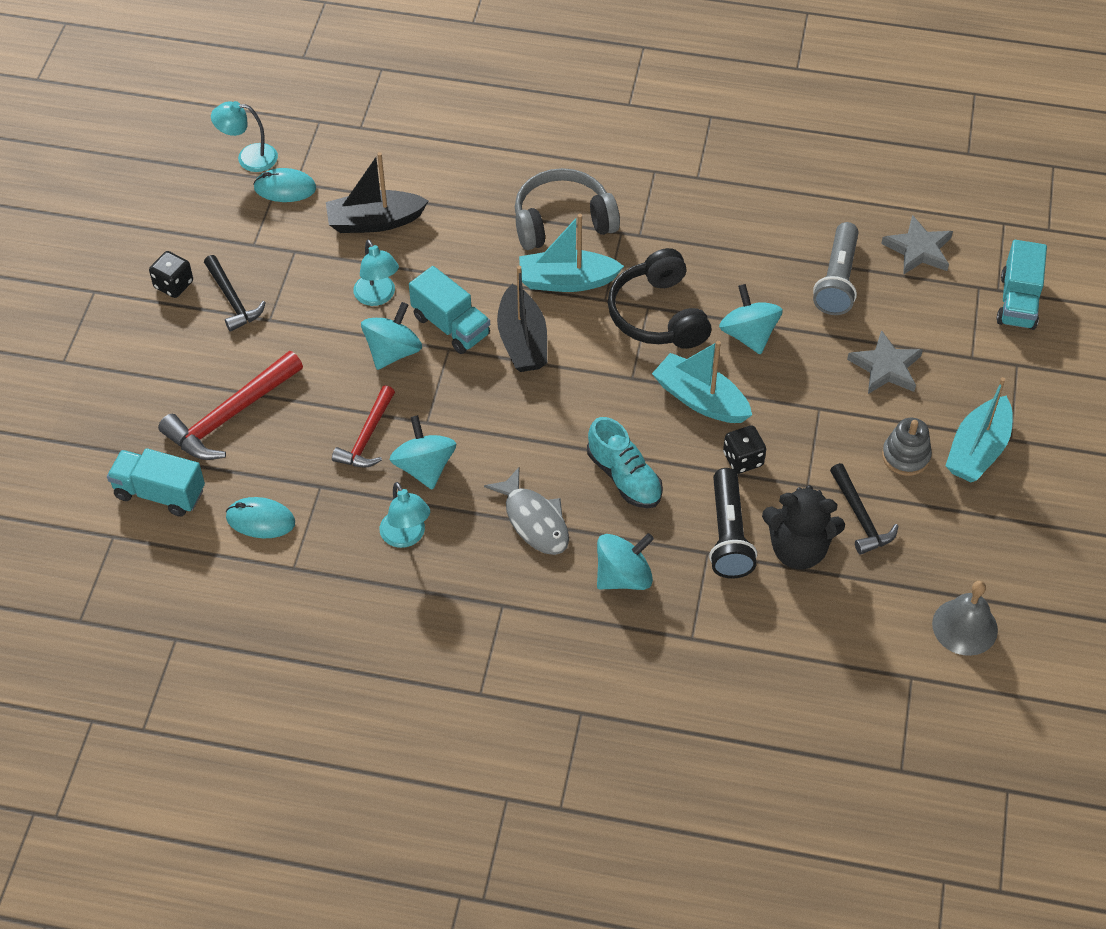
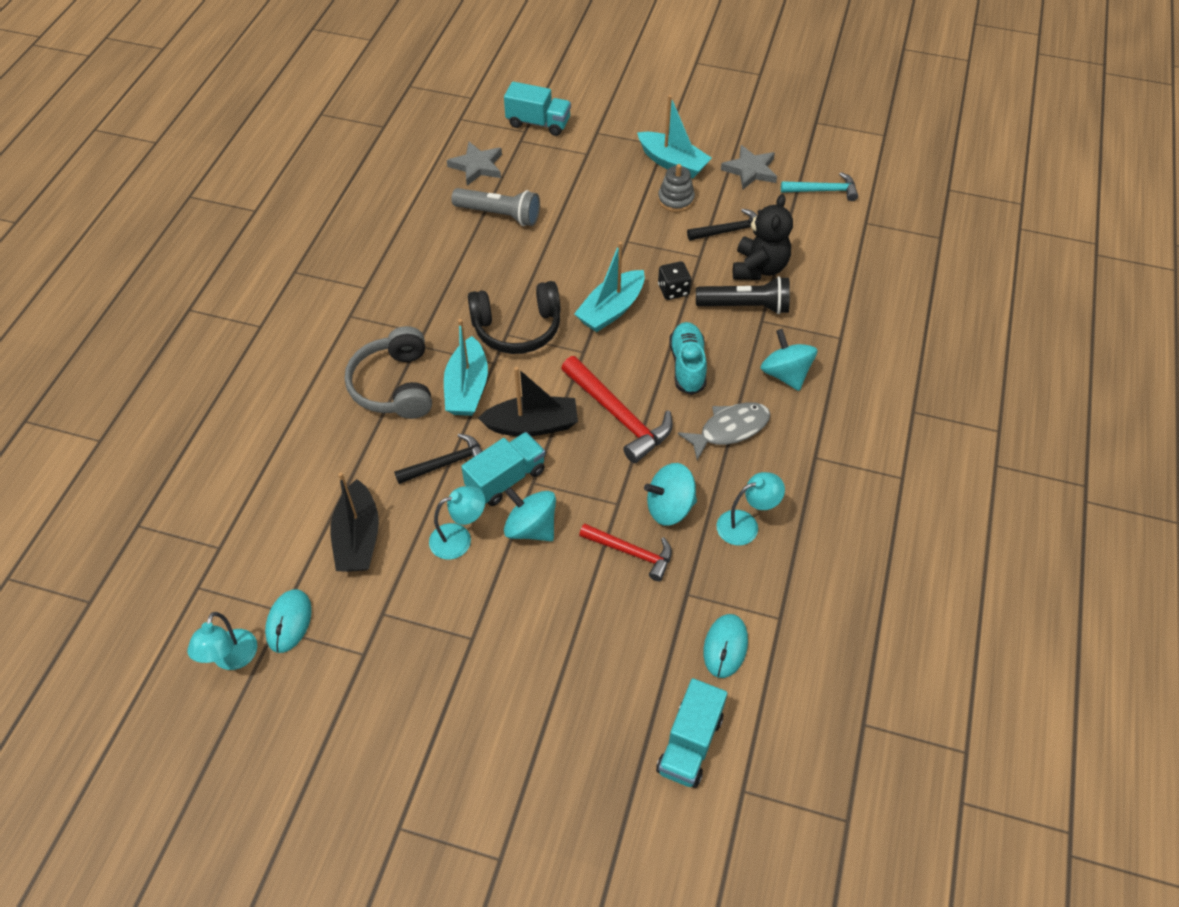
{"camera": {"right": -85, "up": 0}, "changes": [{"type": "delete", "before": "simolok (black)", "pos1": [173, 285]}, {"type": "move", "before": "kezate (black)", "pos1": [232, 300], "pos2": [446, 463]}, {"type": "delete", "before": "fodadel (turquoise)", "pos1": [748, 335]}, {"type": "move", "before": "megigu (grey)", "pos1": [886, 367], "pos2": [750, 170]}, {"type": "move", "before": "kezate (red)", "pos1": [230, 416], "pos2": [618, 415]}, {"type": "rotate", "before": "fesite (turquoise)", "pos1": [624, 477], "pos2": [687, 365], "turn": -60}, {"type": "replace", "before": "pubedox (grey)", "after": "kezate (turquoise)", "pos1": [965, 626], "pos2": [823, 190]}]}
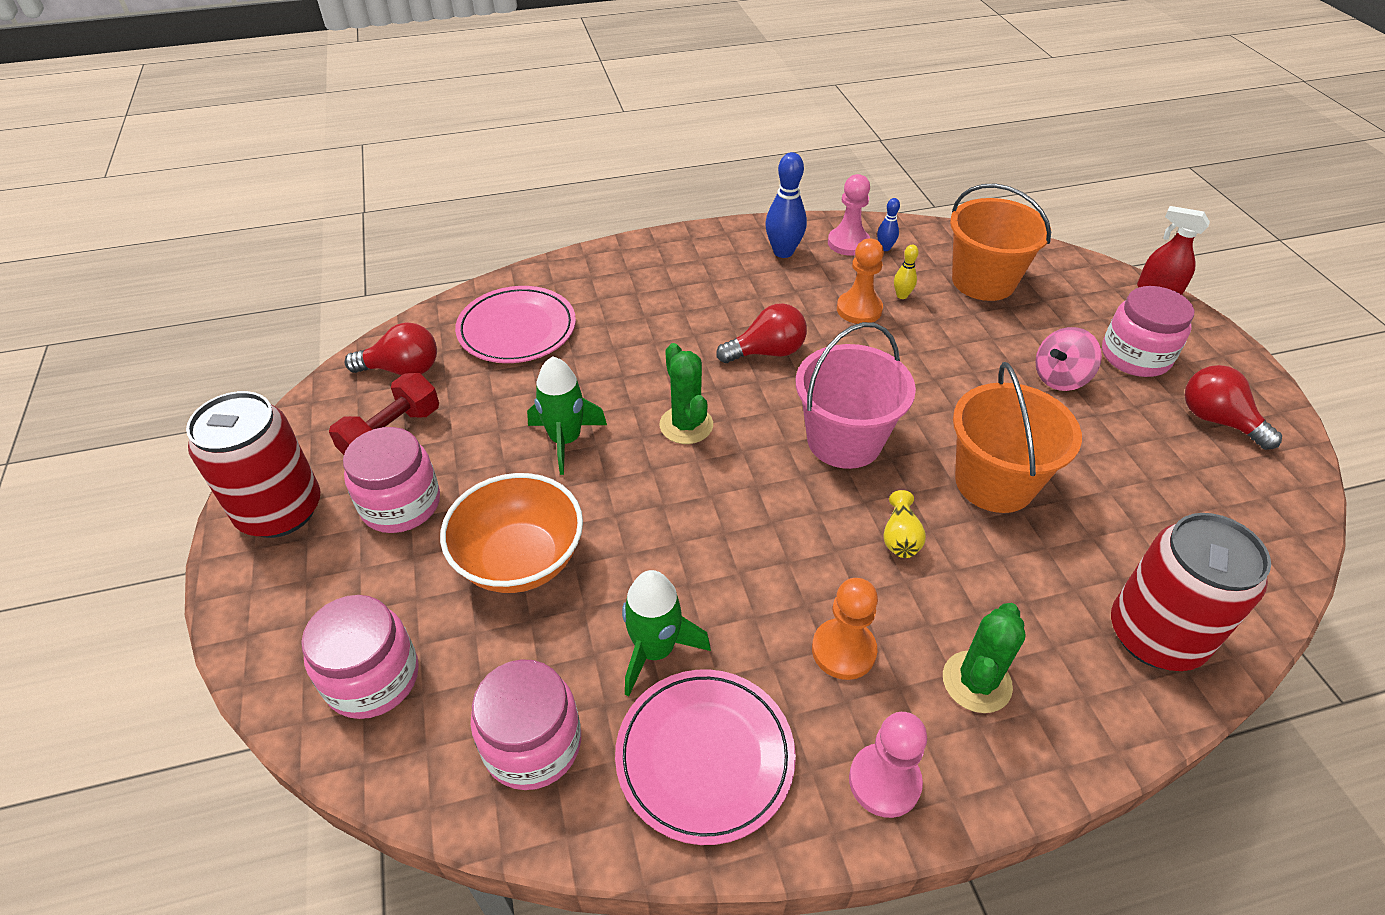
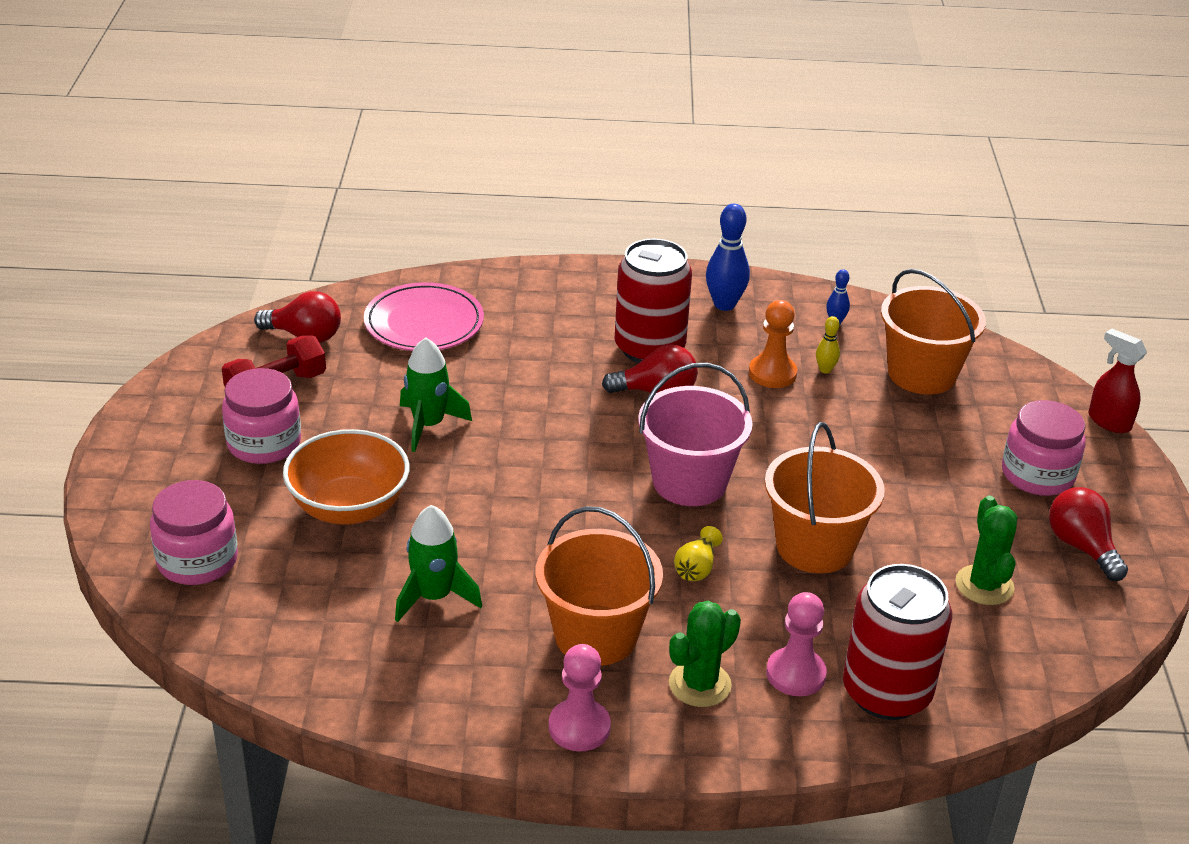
{"camera": {"right": 15, "up": -10}, "changes": [{"type": "move", "before": "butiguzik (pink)", "pos1": [848, 243], "pos2": [795, 674]}, {"type": "delete", "before": "fodadel (pink)", "pos1": [1060, 378]}, {"type": "move", "before": "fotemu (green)", "pos1": [686, 425], "pos2": [984, 585]}, {"type": "move", "before": "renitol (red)", "pos1": [280, 511], "pos2": [649, 348]}, {"type": "replace", "before": "butiguzik (orange)", "after": "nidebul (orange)", "pos1": [843, 650], "pos2": [596, 635]}, {"type": "delete", "before": "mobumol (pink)", "pos1": [532, 744]}, {"type": "delete", "before": "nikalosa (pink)", "pos1": [705, 756]}]}
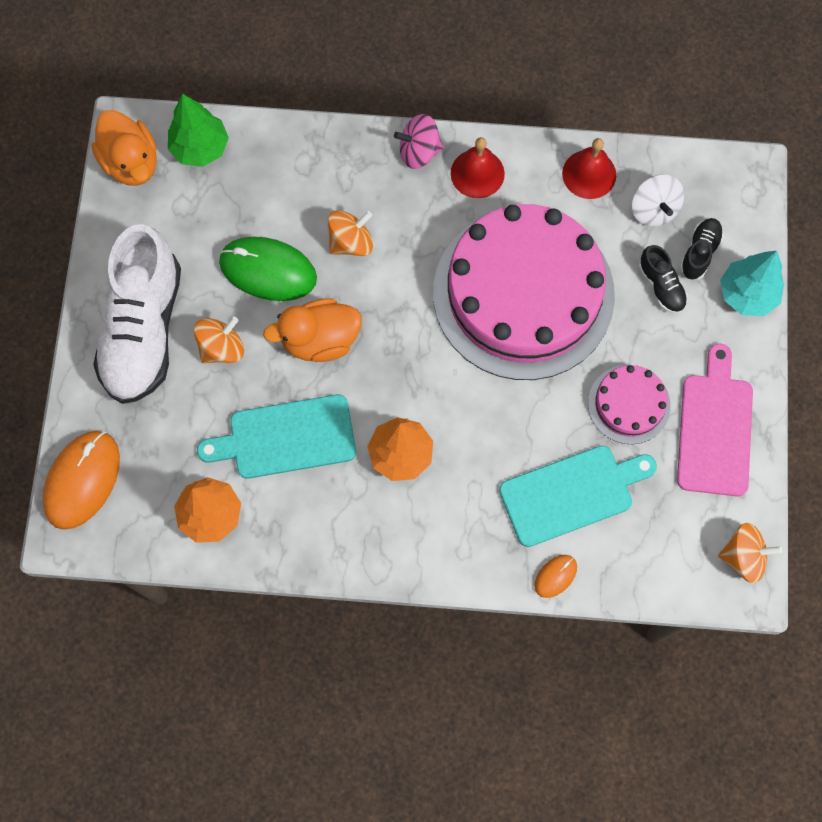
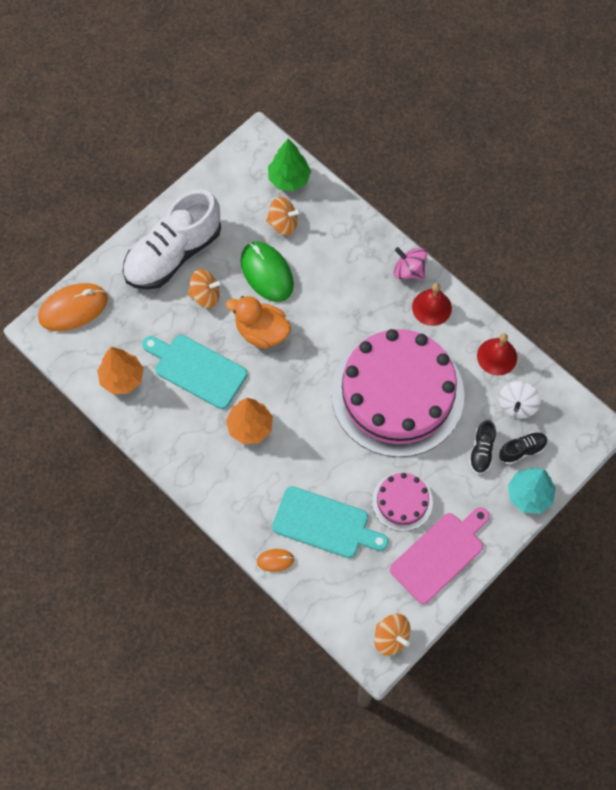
{"camera": {"right": 40, "up": -5}, "changes": [{"type": "delete", "before": "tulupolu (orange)", "pos1": [131, 162]}, {"type": "move", "before": "fodadel (orange)", "pos1": [351, 242], "pos2": [283, 223]}]}
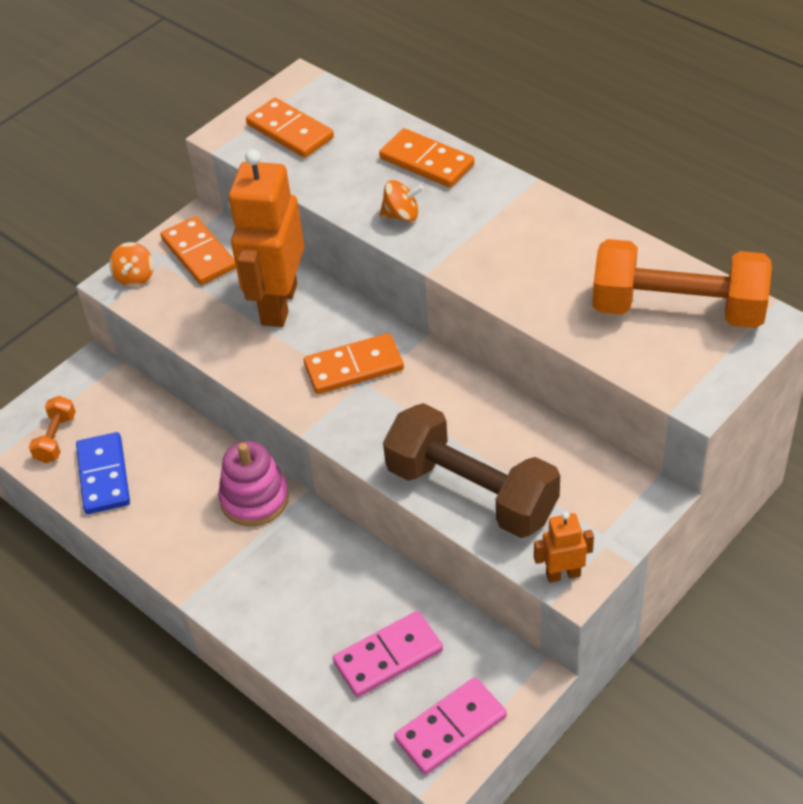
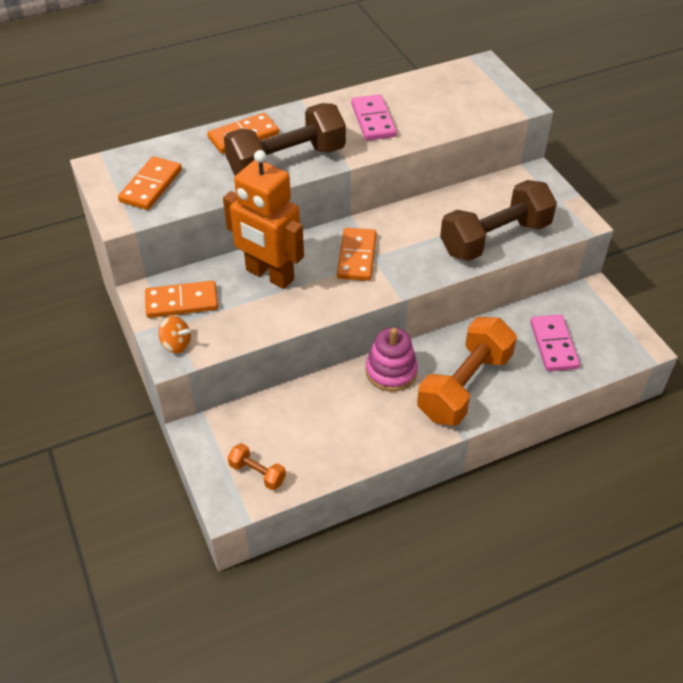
{"camera": {"right": -70, "up": 0}, "changes": [{"type": "rotate", "before": "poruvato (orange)", "pos1": [290, 131], "pos2": [151, 186], "turn": -45}, {"type": "replace", "before": "fodadel (orange)", "after": "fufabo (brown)", "pos1": [402, 215], "pos2": [286, 161]}, {"type": "move", "before": "fufabo (orange)", "pos1": [677, 309], "pos2": [464, 386]}, {"type": "delete", "before": "poruvato (blue)", "pos1": [103, 476]}, {"type": "delete", "before": "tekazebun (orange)", "pos1": [563, 574]}, {"type": "move", "before": "poruvato (pink)", "pos1": [450, 728], "pos2": [373, 120]}]}
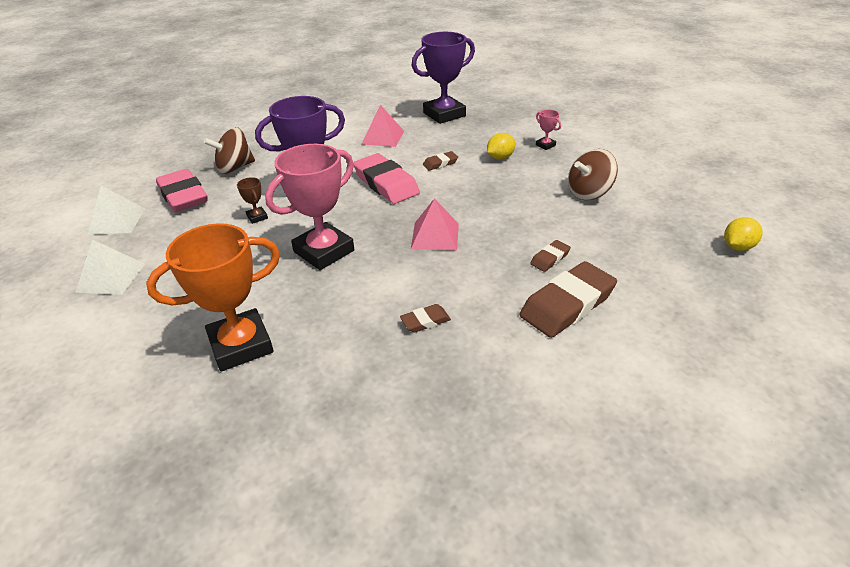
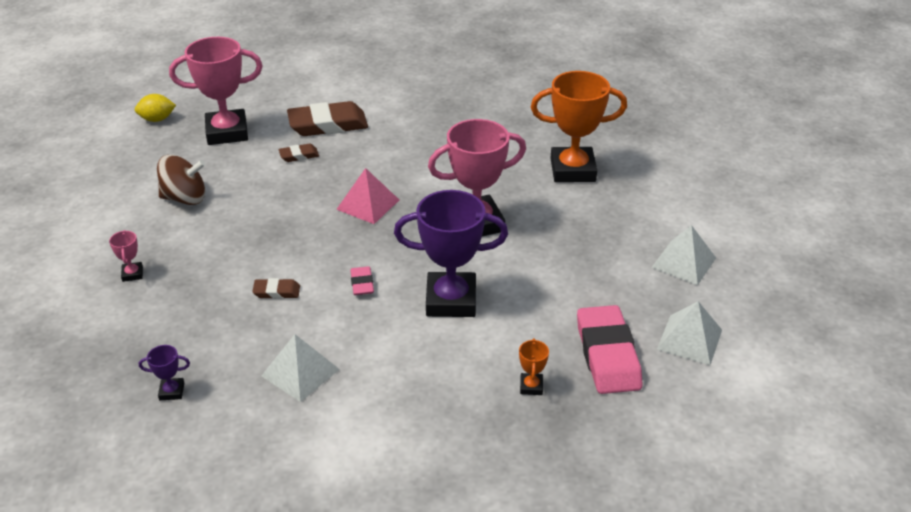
{"camera": {"right": -155, "up": 0}, "changes": [{"type": "resize", "before": "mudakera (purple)", "pos1": [444, 114], "pos2": [172, 391], "scale": 0.41}, {"type": "recolor", "before": "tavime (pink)", "after": "tavime (white)", "pos1": [383, 137], "pos2": [300, 372]}, {"type": "replace", "before": "fodadel (brown)", "after": "mudakera (orange)", "pos1": [235, 168], "pos2": [531, 386]}, {"type": "delete", "before": "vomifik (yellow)", "pos1": [500, 157]}, {"type": "resize", "before": "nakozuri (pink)", "pos1": [386, 183], "pos2": [362, 283], "scale": 0.47}, {"type": "delete", "before": "mudakera (brown)", "pos1": [257, 217]}, {"type": "delete", "before": "nakozuri (brown)", "pos1": [425, 321]}, {"type": "insert", "after": "mudakera (pink)", "pos2": [227, 132]}]}
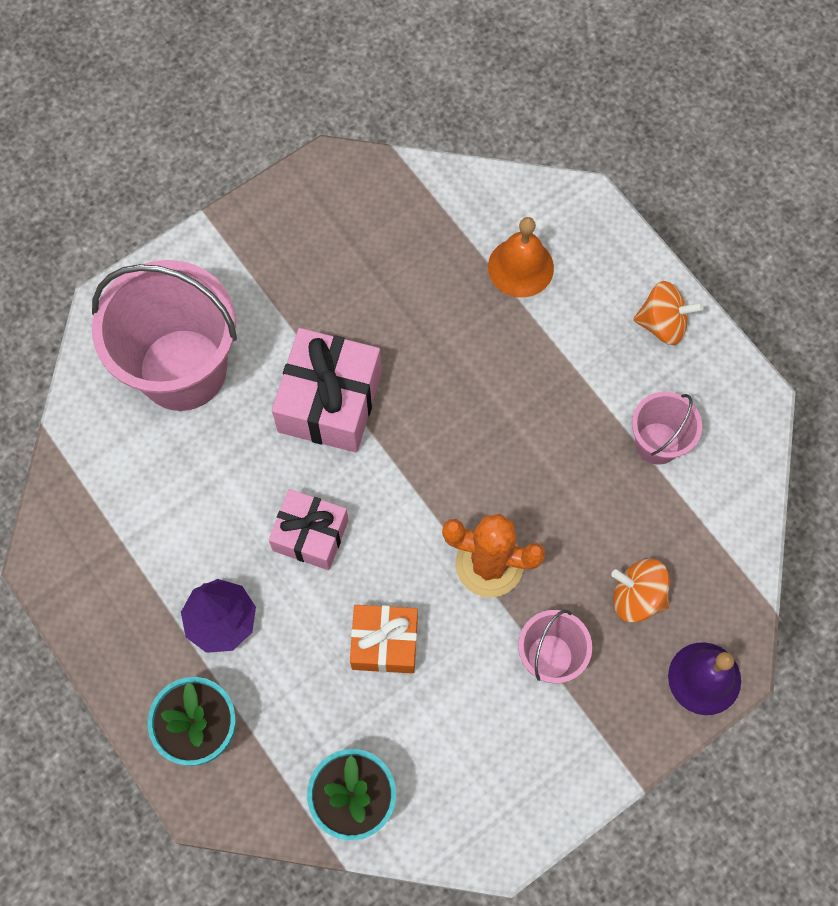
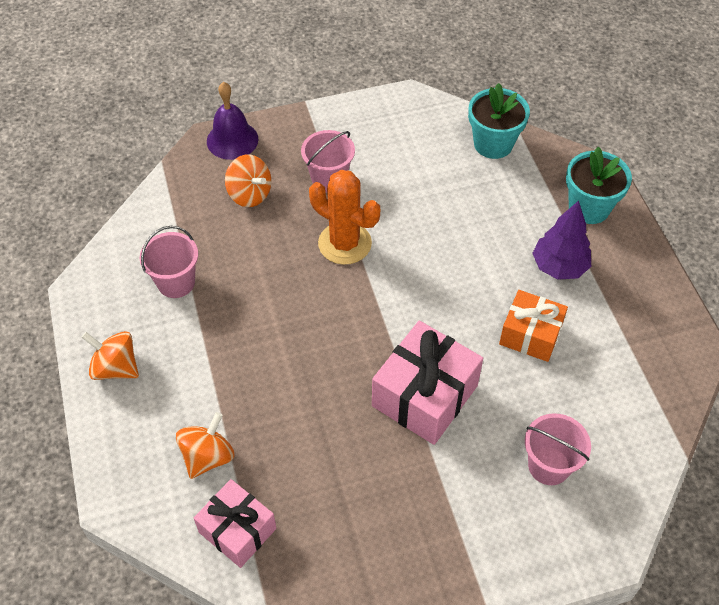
{"camera": {"right": -160, "up": -15}, "changes": [{"type": "replace", "before": "pubedox (orange)", "after": "fodadel (orange)", "pos1": [520, 267], "pos2": [208, 456]}, {"type": "resize", "before": "nidebul (pink)", "pos1": [182, 369], "pos2": [549, 465], "scale": 0.5}, {"type": "move", "before": "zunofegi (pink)", "pos1": [310, 535], "pos2": [237, 530]}, {"type": "move", "before": "zunofegi (orange)", "pos1": [384, 643], "pos2": [530, 335]}]}
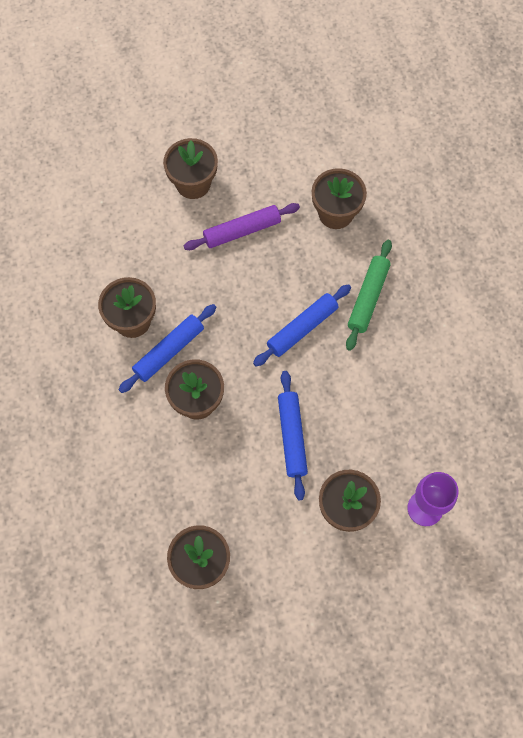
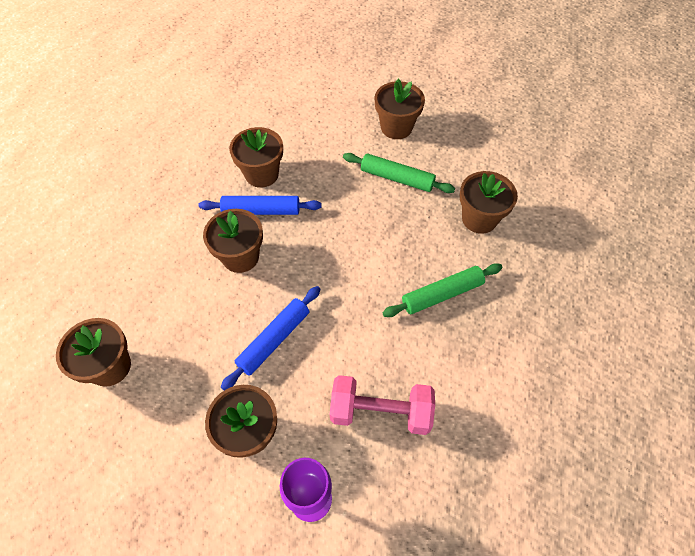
{"camera": {"right": 45, "up": -10}, "changes": [{"type": "recolor", "before": "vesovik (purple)", "after": "vesovik (green)", "pos1": [242, 231], "pos2": [397, 178]}, {"type": "delete", "before": "vesovik (blue)", "pos1": [302, 328]}, {"type": "insert", "after": "fufabo (pink)", "pos2": [380, 412]}]}
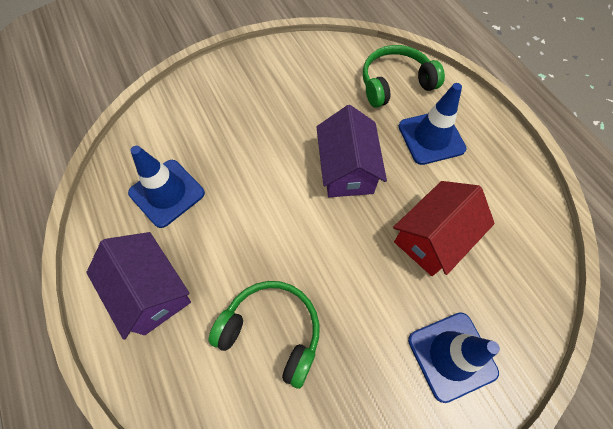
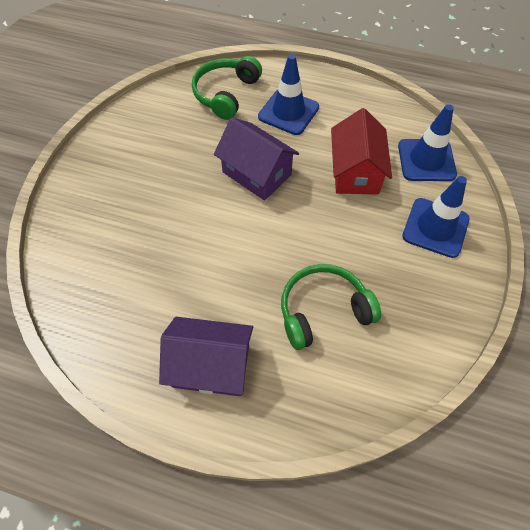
{"camera": {"right": -45, "up": -5}, "changes": [{"type": "move", "before": "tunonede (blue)", "pos1": [167, 193], "pos2": [426, 160]}]}
